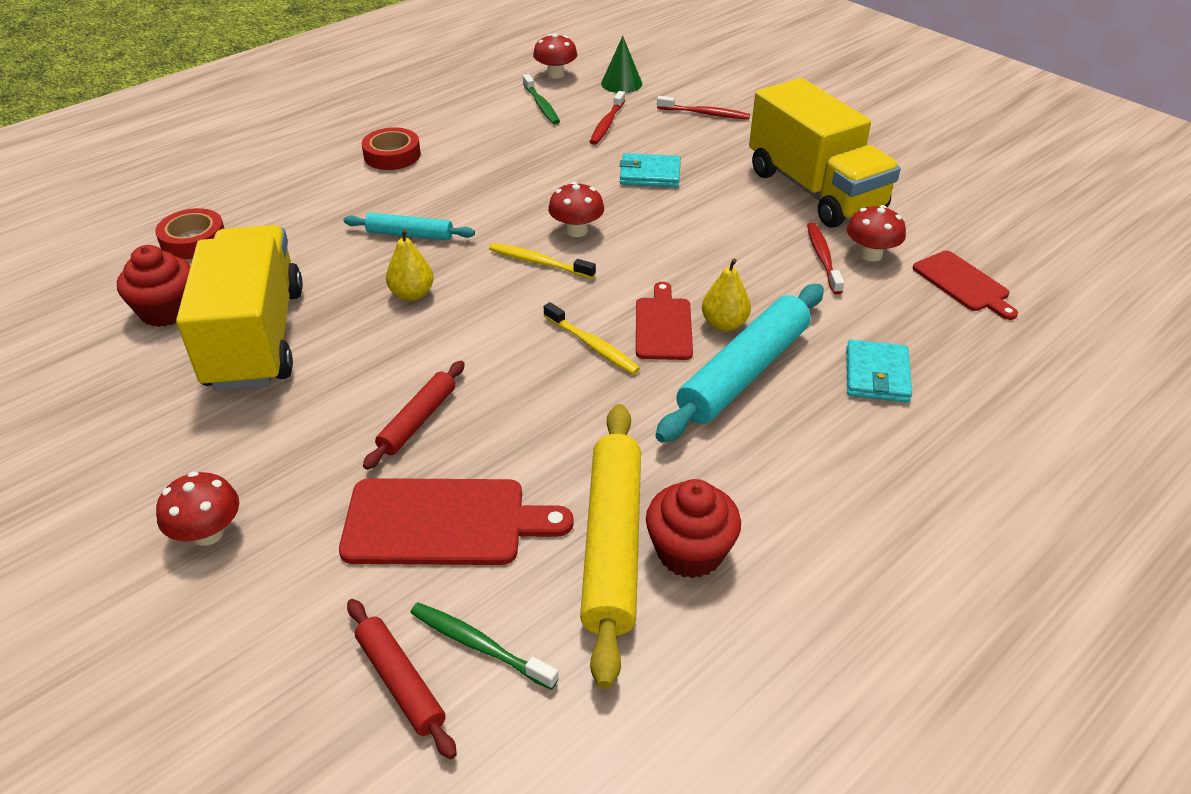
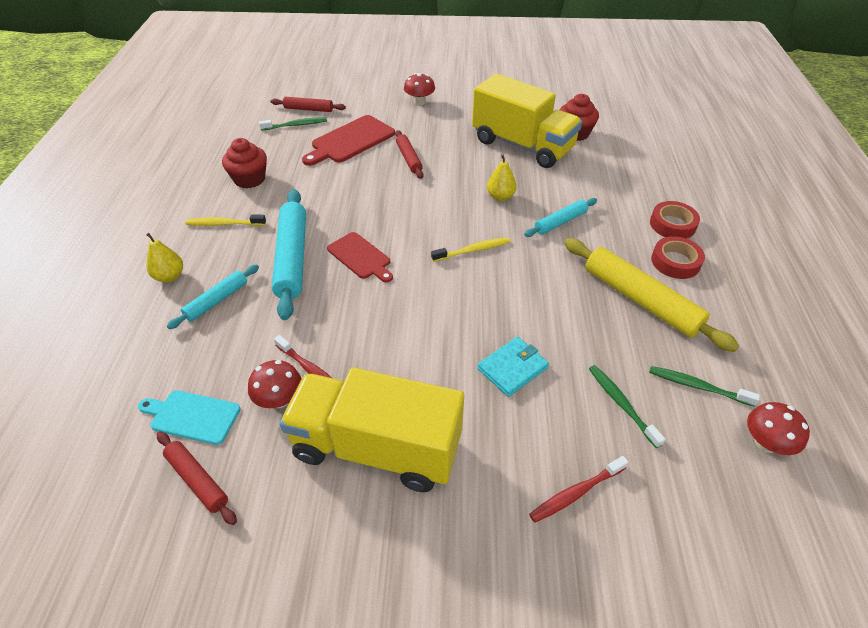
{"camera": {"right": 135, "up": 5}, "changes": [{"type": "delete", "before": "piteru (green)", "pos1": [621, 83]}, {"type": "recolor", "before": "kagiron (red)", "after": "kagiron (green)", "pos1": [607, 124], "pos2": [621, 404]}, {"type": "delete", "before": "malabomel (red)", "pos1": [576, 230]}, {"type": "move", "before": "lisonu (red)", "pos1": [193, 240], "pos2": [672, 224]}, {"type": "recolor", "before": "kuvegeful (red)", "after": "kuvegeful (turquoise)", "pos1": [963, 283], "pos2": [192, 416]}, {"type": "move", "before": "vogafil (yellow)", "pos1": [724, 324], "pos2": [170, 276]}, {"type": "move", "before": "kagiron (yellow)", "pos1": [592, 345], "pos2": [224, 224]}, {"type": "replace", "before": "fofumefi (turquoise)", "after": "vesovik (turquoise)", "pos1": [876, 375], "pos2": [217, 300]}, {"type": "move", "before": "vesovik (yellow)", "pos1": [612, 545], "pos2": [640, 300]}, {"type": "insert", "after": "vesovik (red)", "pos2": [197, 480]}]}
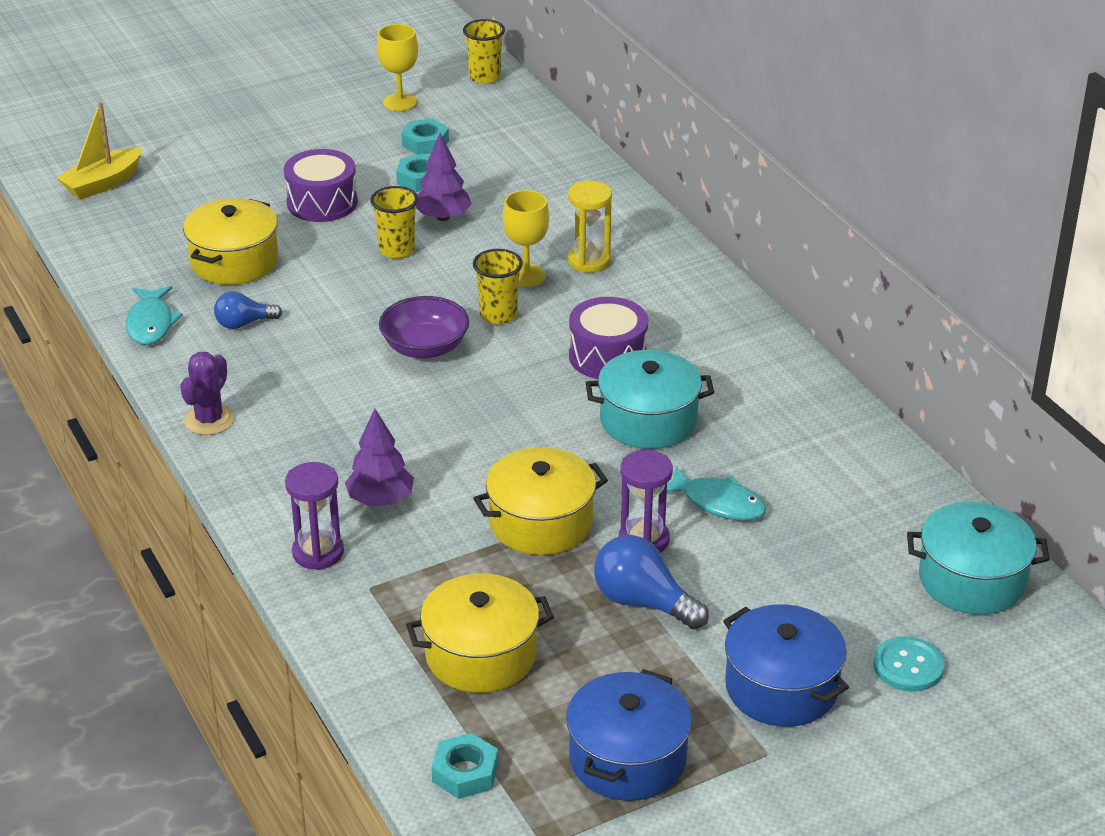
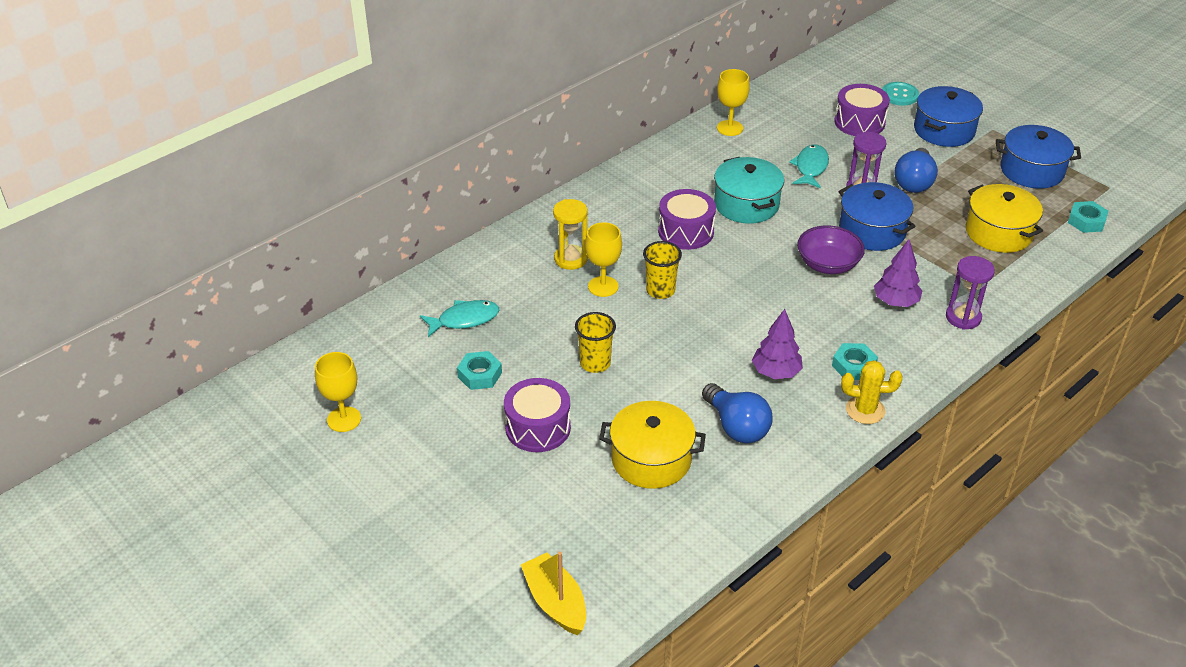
{"camera": {"right": -105, "up": 5}, "changes": [{"type": "delete", "before": "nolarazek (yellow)", "pos1": [485, 77]}, {"type": "rotate", "before": "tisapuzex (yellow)", "pos1": [102, 183], "pos2": [555, 602], "turn": -150}, {"type": "move", "before": "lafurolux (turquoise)", "pos1": [425, 143], "pos2": [853, 366]}, {"type": "move", "before": "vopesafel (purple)", "pos1": [443, 217], "pos2": [776, 372]}, {"type": "move", "before": "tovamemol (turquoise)", "pos1": [151, 323], "pos2": [464, 320]}, {"type": "resize", "before": "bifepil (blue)", "pos1": [244, 323], "pos2": [736, 426], "scale": 1.59}, {"type": "move", "before": "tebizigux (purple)", "pos1": [425, 347], "pos2": [828, 264]}, {"type": "recolor", "before": "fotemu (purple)", "after": "fotemu (yellow)", "pos1": [209, 420], "pos2": [865, 410]}, {"type": "recolor", "before": "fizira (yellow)", "after": "fizira (blue)", "pos1": [541, 522], "pos2": [872, 231]}, {"type": "delete", "before": "fizira (turquoise)", "pos1": [972, 580]}, {"type": "insert", "after": "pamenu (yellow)", "pos2": [730, 128]}, {"type": "insert", "after": "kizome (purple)", "pos2": [859, 122]}]}
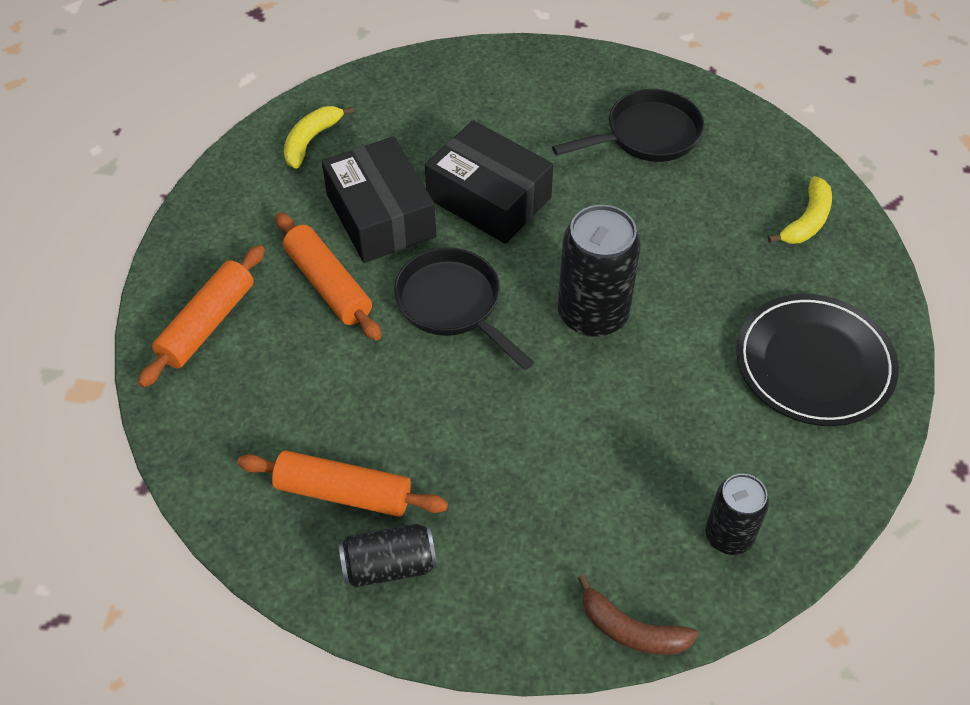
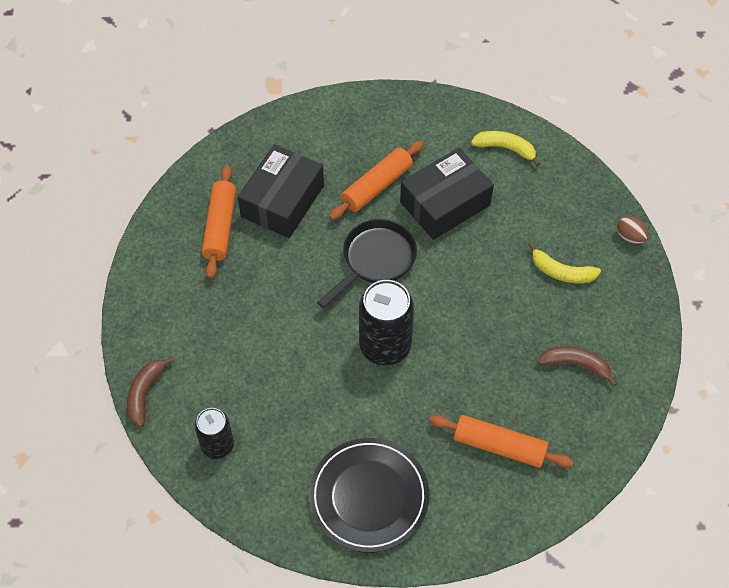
{"camera": {"right": 80, "up": 5}, "changes": [{"type": "replace", "before": "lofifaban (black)", "after": "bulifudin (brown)", "pos1": [647, 135], "pos2": [576, 365]}, {"type": "move", "before": "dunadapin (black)", "pos1": [488, 198], "pos2": [282, 201]}, {"type": "move", "before": "bulifudin (yellow)", "pos1": [806, 221], "pos2": [561, 272]}, {"type": "move", "before": "vesovik (orange)", "pos1": [207, 324], "pos2": [499, 446]}, {"type": "delete", "before": "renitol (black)", "pos1": [389, 566]}, {"type": "insert", "after": "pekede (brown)", "pos2": [630, 237]}]}
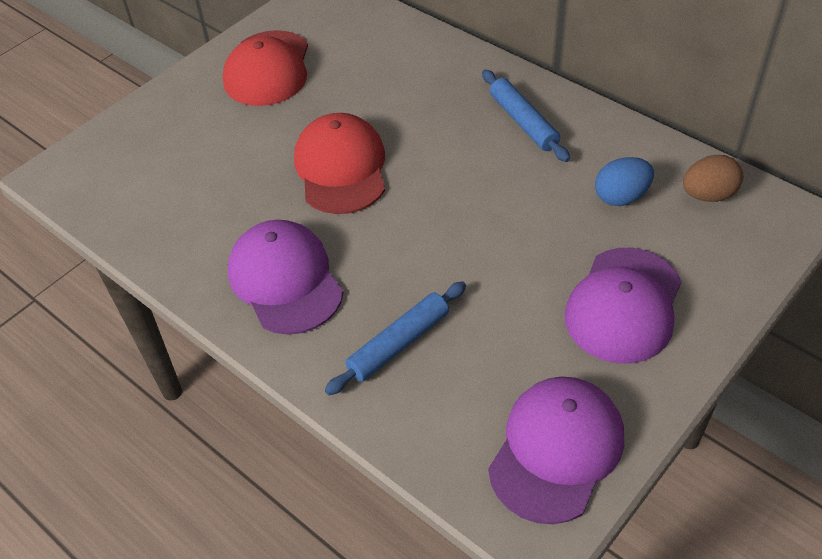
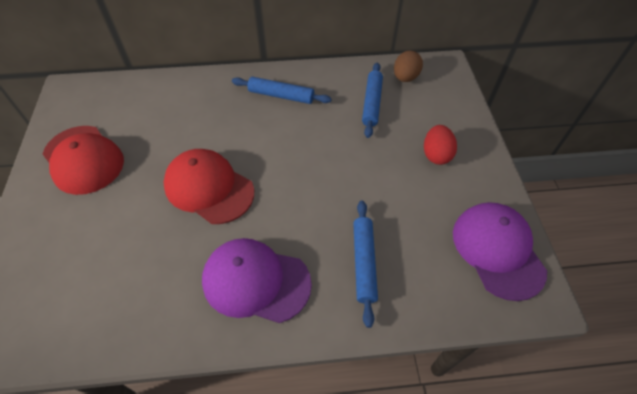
{"camera": {"right": -50, "up": 5}, "changes": [{"type": "replace", "before": "pekede (blue)", "after": "vesovik (blue)", "pos1": [621, 197], "pos2": [372, 103]}, {"type": "replace", "before": "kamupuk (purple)", "after": "pekede (red)", "pos1": [623, 305], "pos2": [436, 155]}]}
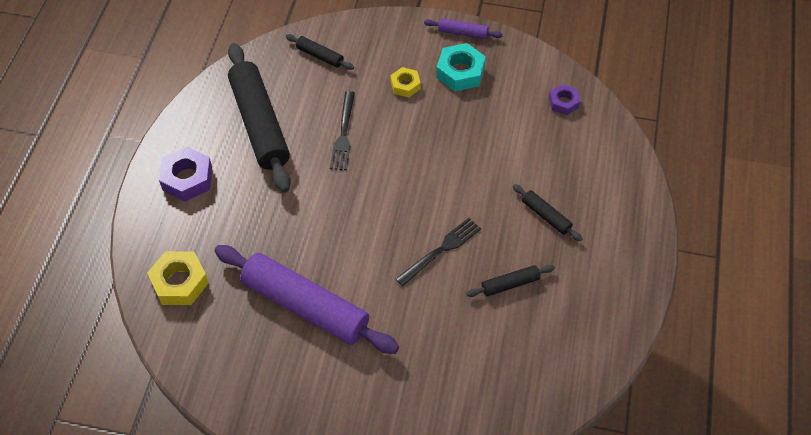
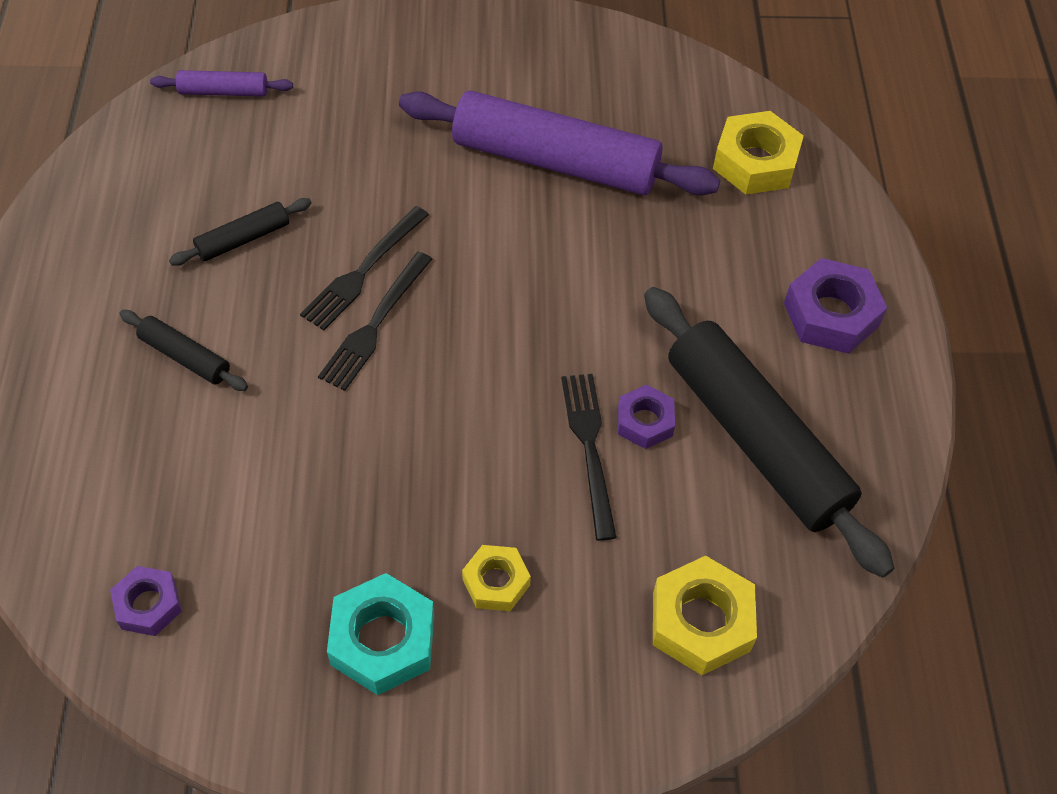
{"camera": {"right": 165, "up": 0}, "changes": [{"type": "move", "before": "vesovik (purple)", "pos1": [462, 33], "pos2": [223, 91]}, {"type": "replace", "before": "vesovik (black)", "after": "lafurolux (yellow)", "pos1": [320, 56], "pos2": [701, 622]}, {"type": "insert", "after": "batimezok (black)", "pos2": [375, 325]}, {"type": "insert", "after": "lafurolux (purple)", "pos2": [644, 421]}]}
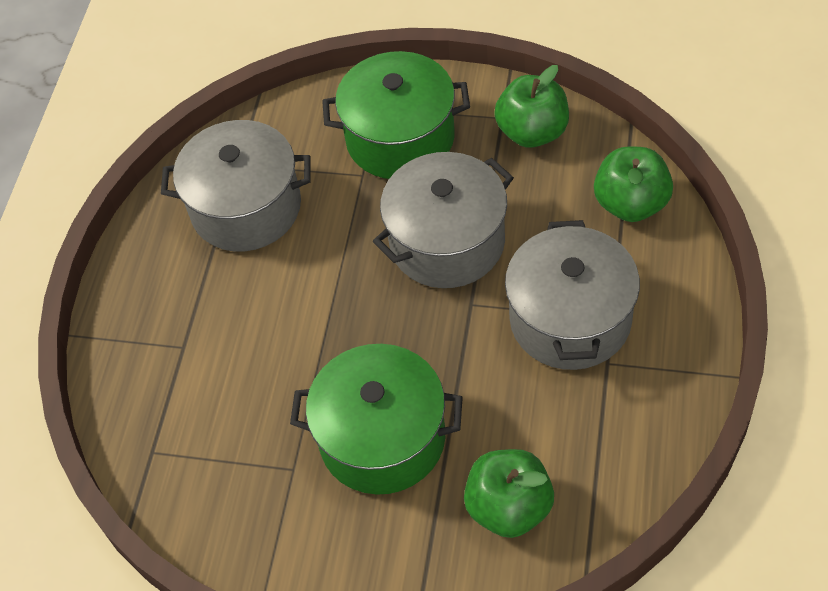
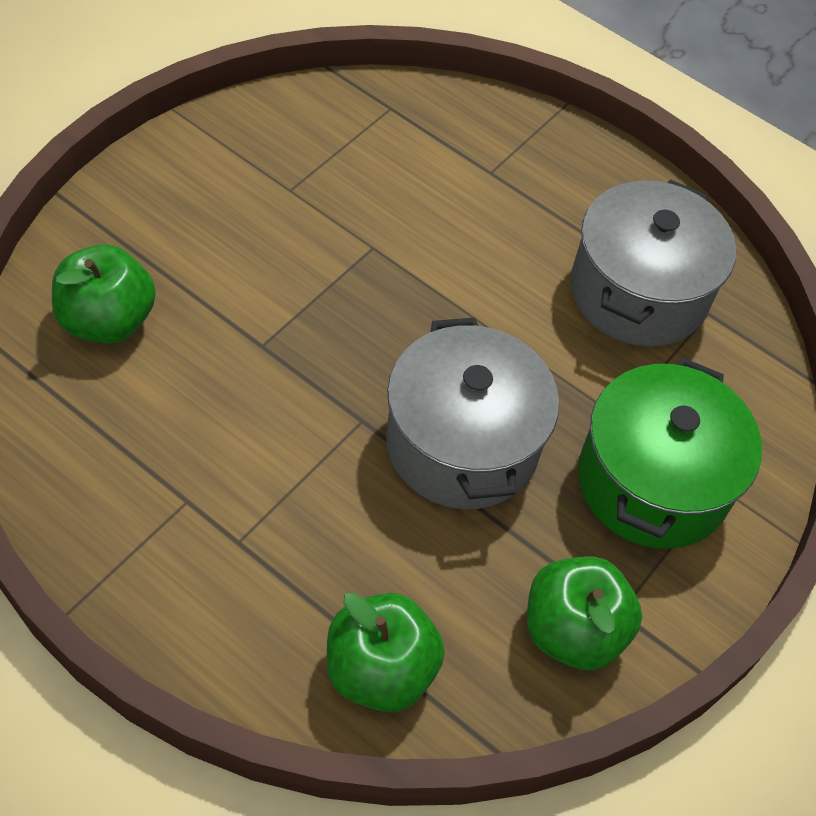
{"camera": {"right": 105, "up": 0}, "changes": [{"type": "delete", "before": "fizira (grey)", "pos1": [570, 319]}, {"type": "delete", "before": "fizira (green)", "pos1": [382, 438]}]}
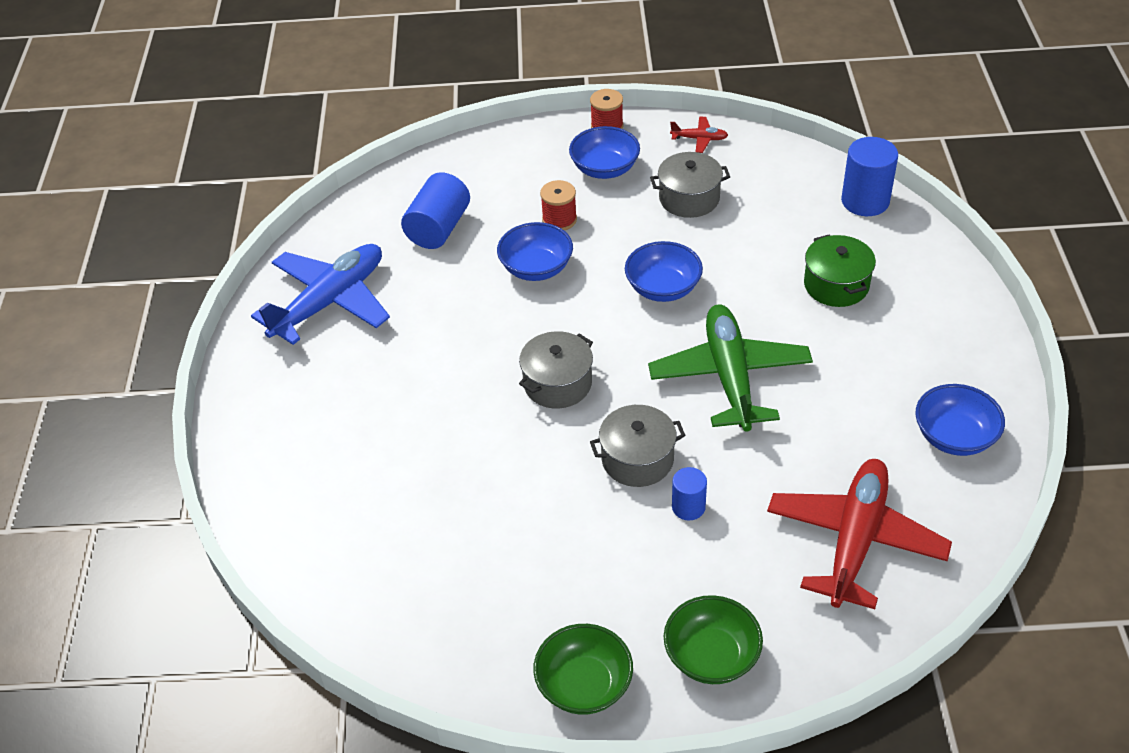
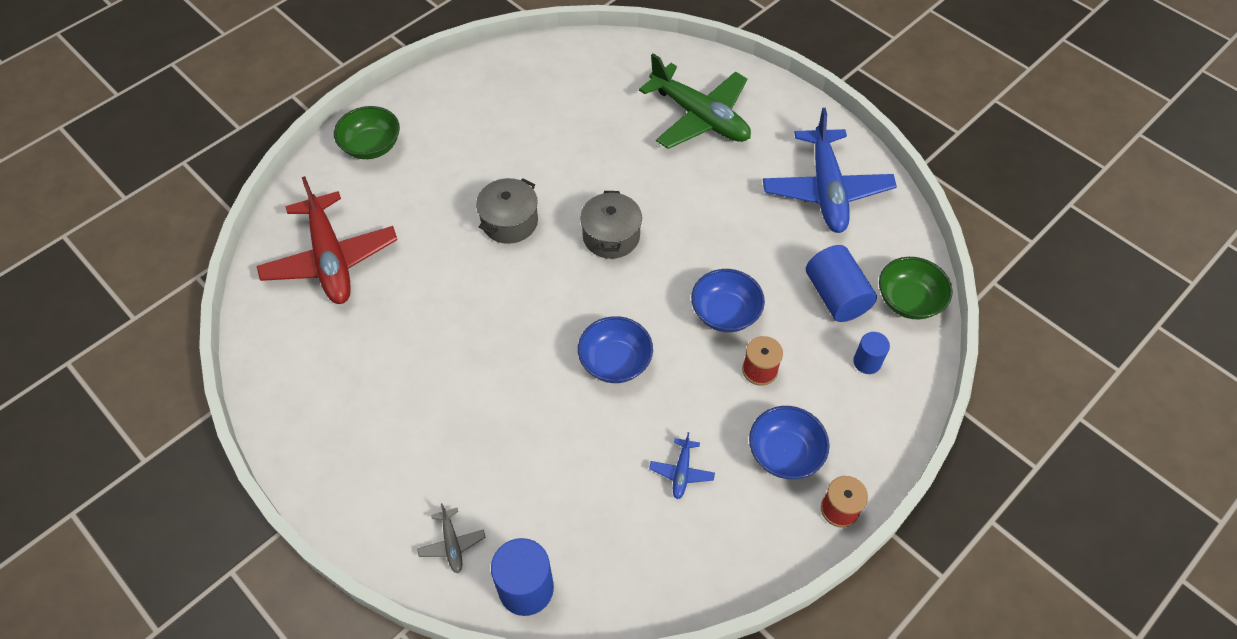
{"camera": {"right": 135, "up": 10}, "changes": [{"type": "delete", "before": "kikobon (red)", "pos1": [699, 139]}, {"type": "replace", "before": "fizira (grey)", "after": "kikobon (blue)", "pos1": [689, 198], "pos2": [681, 472]}, {"type": "delete", "before": "fizira (green)", "pos1": [836, 285]}, {"type": "move", "before": "kikobon (green)", "pos1": [729, 376], "pos2": [699, 117]}, {"type": "delete", "before": "tebizigux (blue)", "pos1": [954, 436]}, {"type": "move", "before": "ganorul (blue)", "pos1": [688, 507], "pos2": [867, 362]}, {"type": "move", "before": "tebizigux (green)", "pos1": [584, 685], "pos2": [908, 300]}, {"type": "insert", "after": "kikobon (grey)", "pos2": [452, 544]}]}
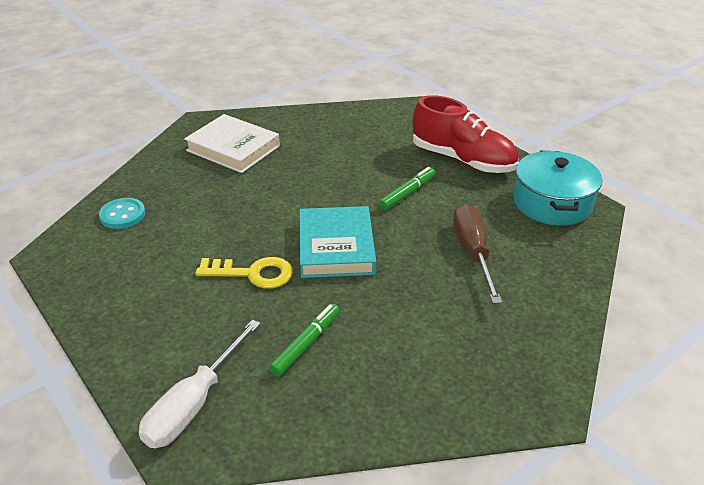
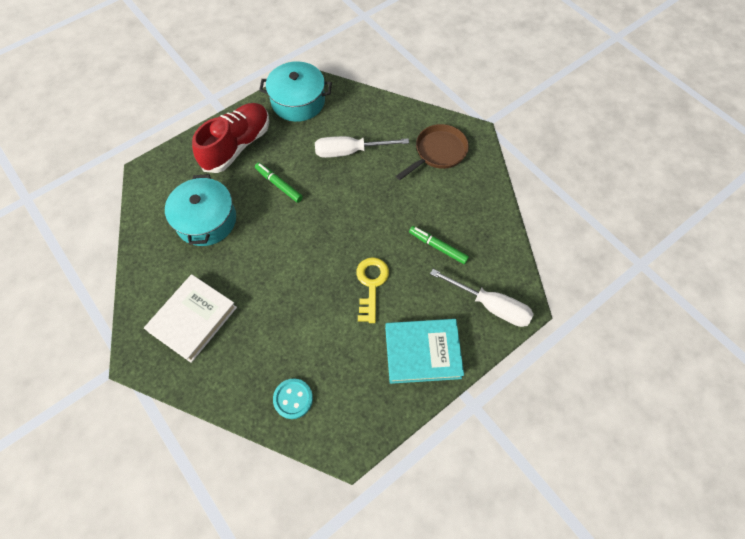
{"camera": {"right": -90, "up": 25}, "changes": [{"type": "recolor", "before": "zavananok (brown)", "after": "zavananok (white)", "pos1": [472, 252], "pos2": [350, 152]}, {"type": "move", "before": "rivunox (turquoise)", "pos1": [336, 247], "pos2": [422, 352]}, {"type": "insert", "after": "lofifaban (brown)", "pos2": [438, 152]}, {"type": "insert", "after": "fizira (turquoise)", "pos2": [206, 220]}]}
